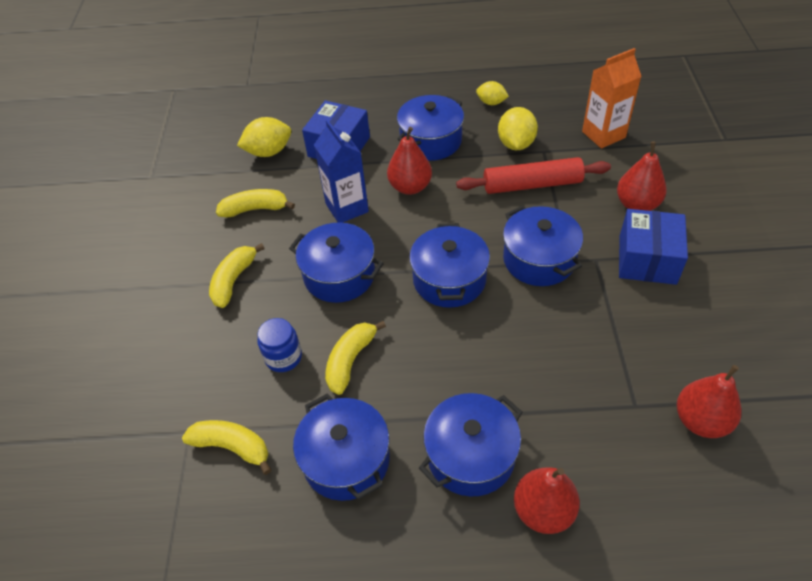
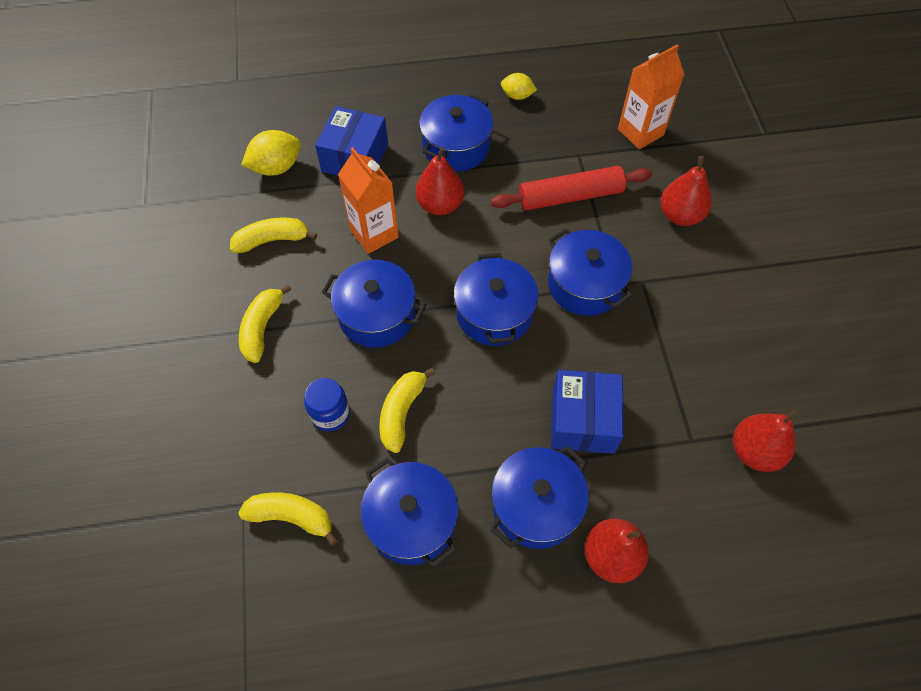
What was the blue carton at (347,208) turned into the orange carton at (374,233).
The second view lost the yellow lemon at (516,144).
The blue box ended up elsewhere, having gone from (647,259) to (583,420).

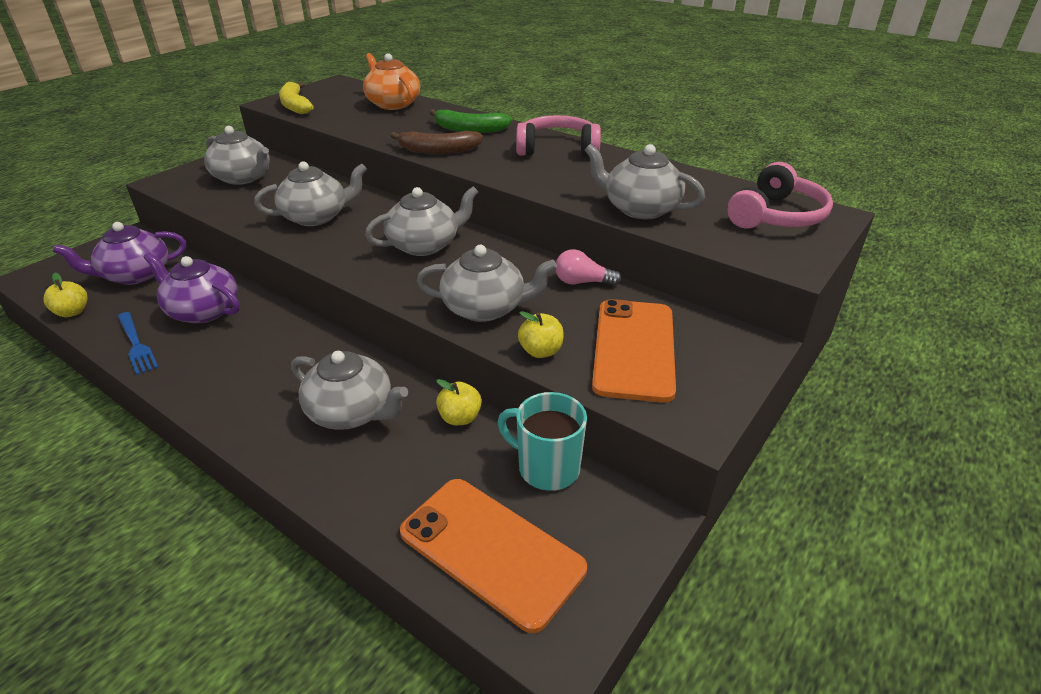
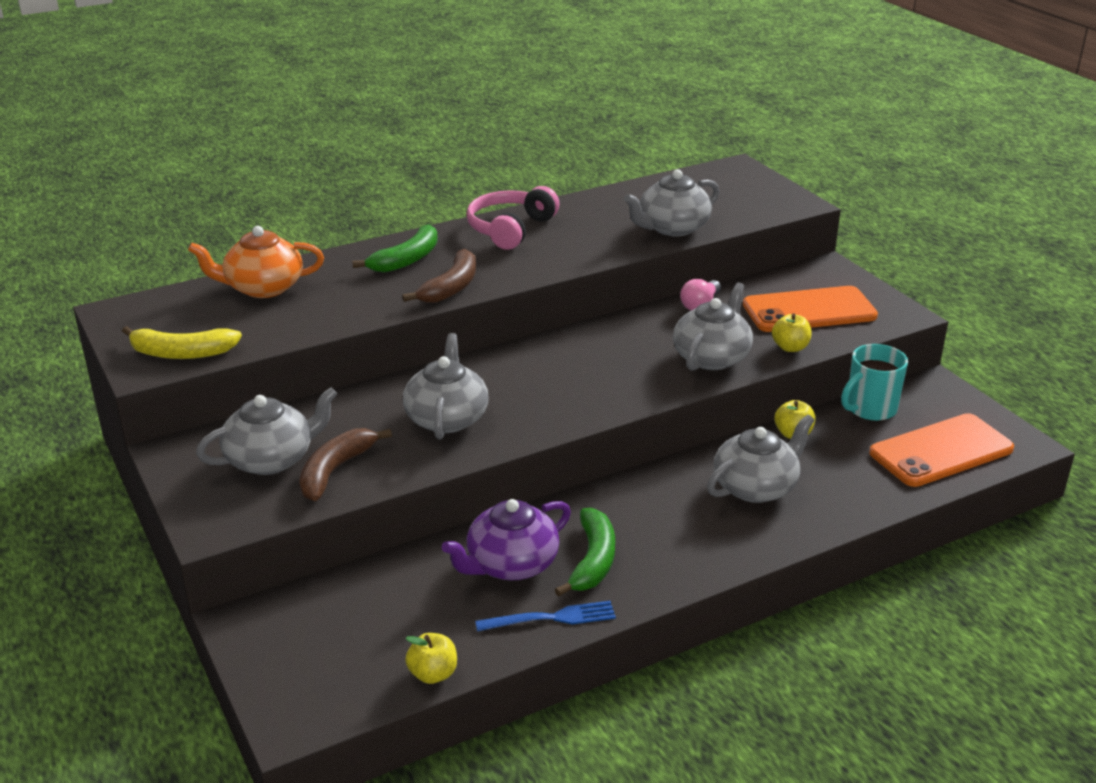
The second view lost the purple teapot at (135,275).
The second view lost the grey teapot at (424,245).
The orange phone at (634,349) ended up facing another way, 45 degrees counterclockwise from before.
The second view lost the pink headphones at (776,216).
The second view gained the brown banana at (335,471).
The second view gained the green banana at (593,560).

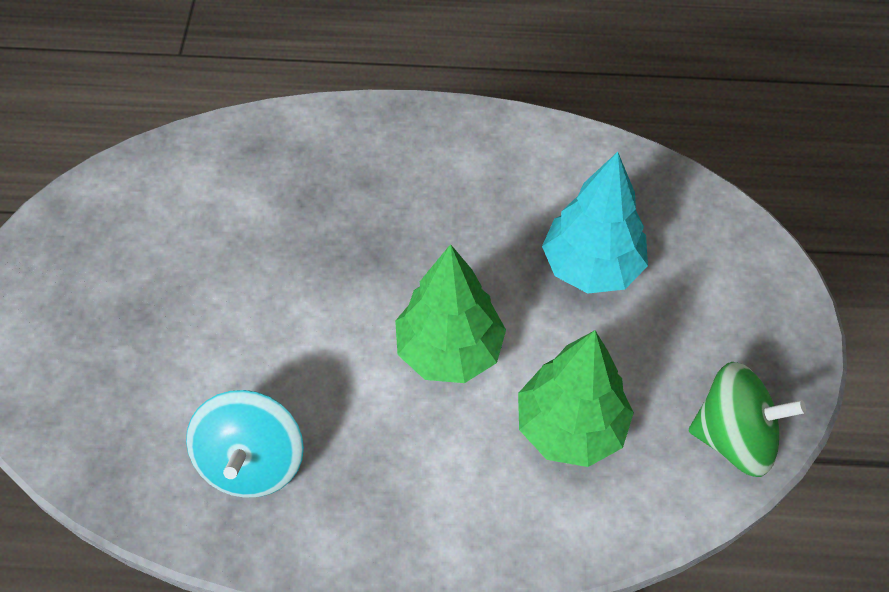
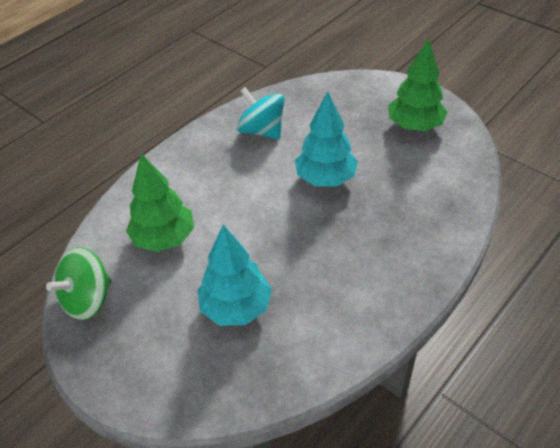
The green tree ended up elsewhere, having gone from (449,350) to (414,126).
The second view gained the turquoise tree at (325,179).

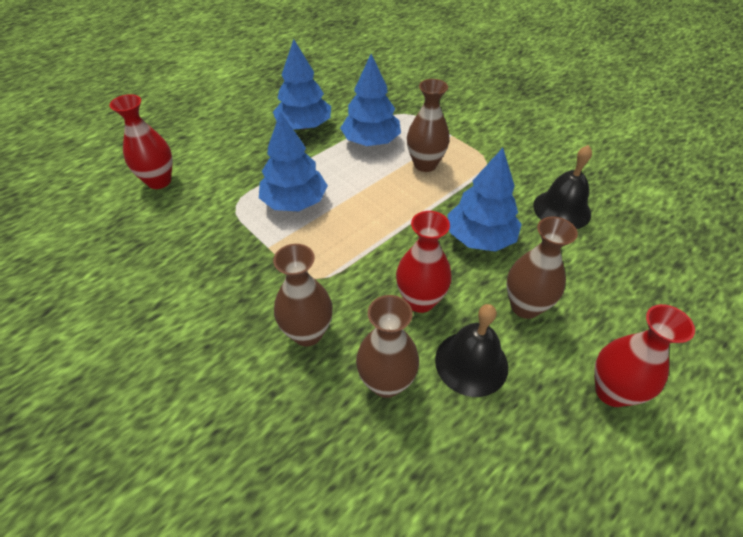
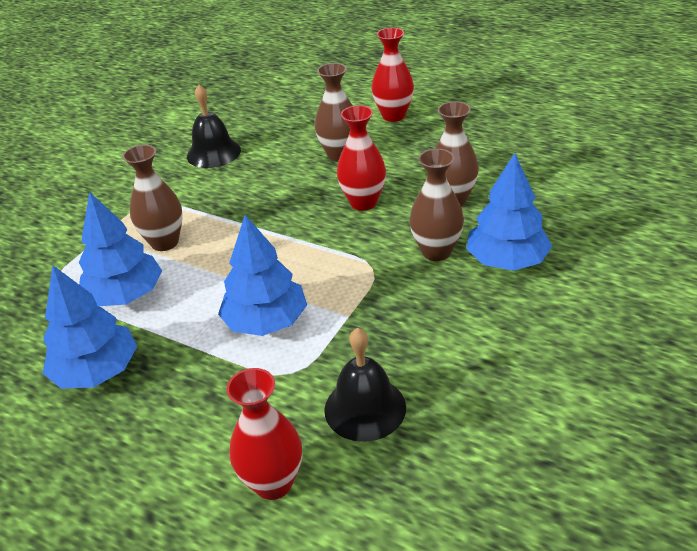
The black bell ended up elsewhere, having gone from (471,363) to (365,408).
The blue tree ended up elsewhere, having gone from (480,237) to (506,261).

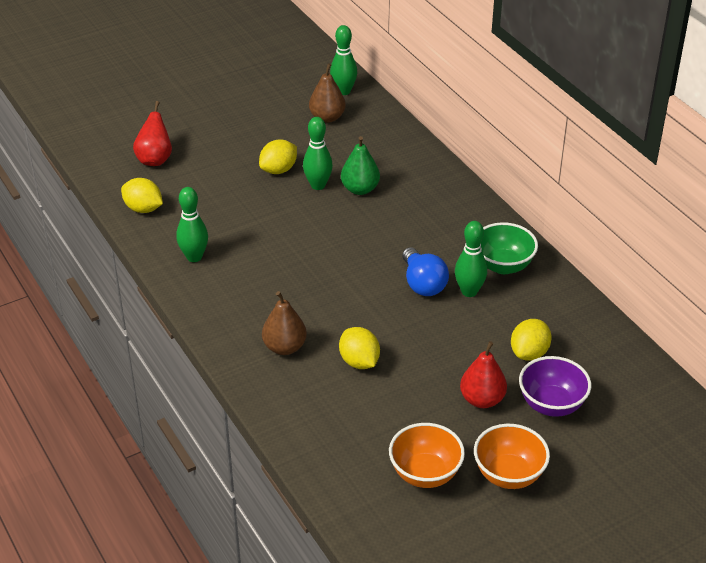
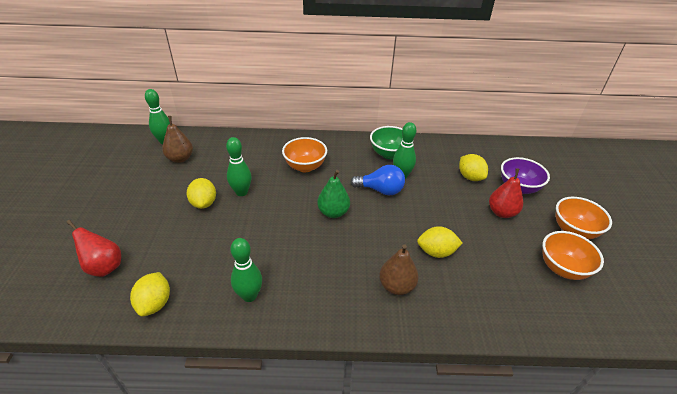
The yellow lemon at (143,209) ended up facing another way, 60 degrees counterclockwise from before.
The green pear ended up elsewhere, having gone from (360,189) to (333,212).
The second view gained the orange bowl at (305,166).

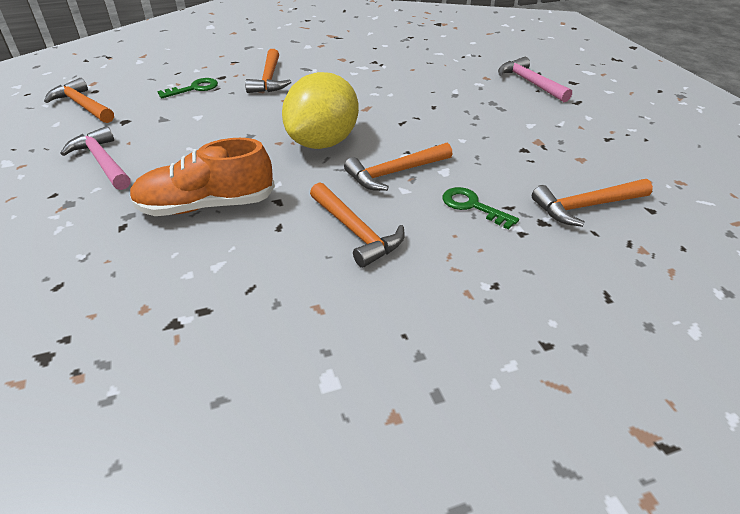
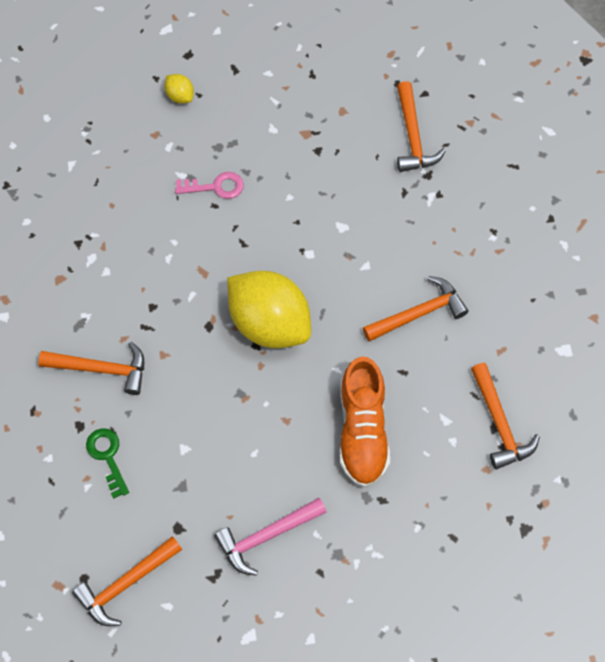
The orange hammer ended up elsewhere, having gone from (395,173) to (499,423).
The second view lost the green key at (472,206).
Where the pink hammer stood at (530,83), the yellow lemon came to stand at (180,96).
The second view gained the pink key at (215,187).

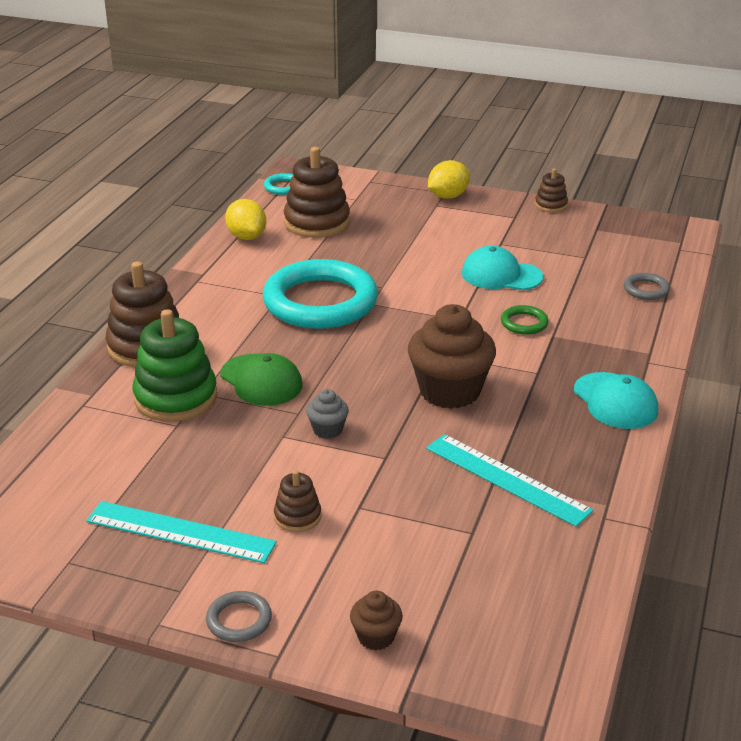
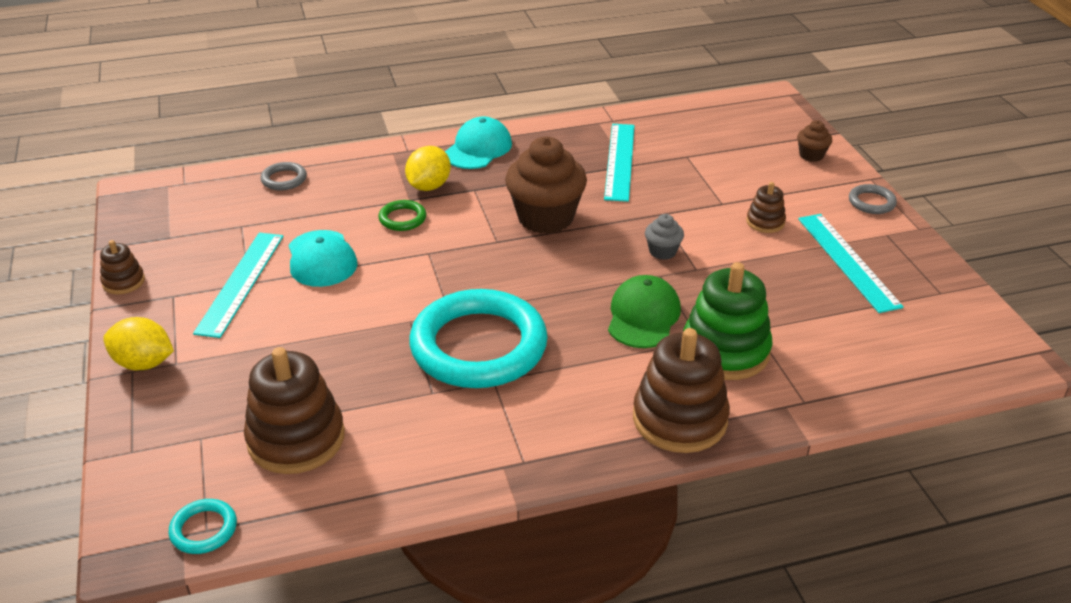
The yellow lemon ended up elsewhere, having gone from (246,237) to (429,186).
The second view gained the turquoise ruler at (241,283).

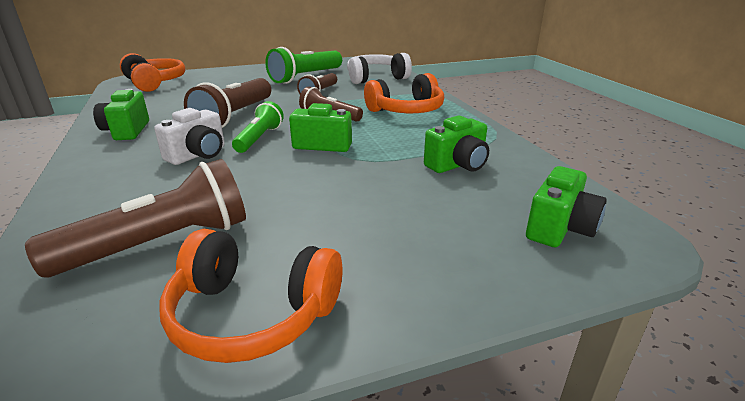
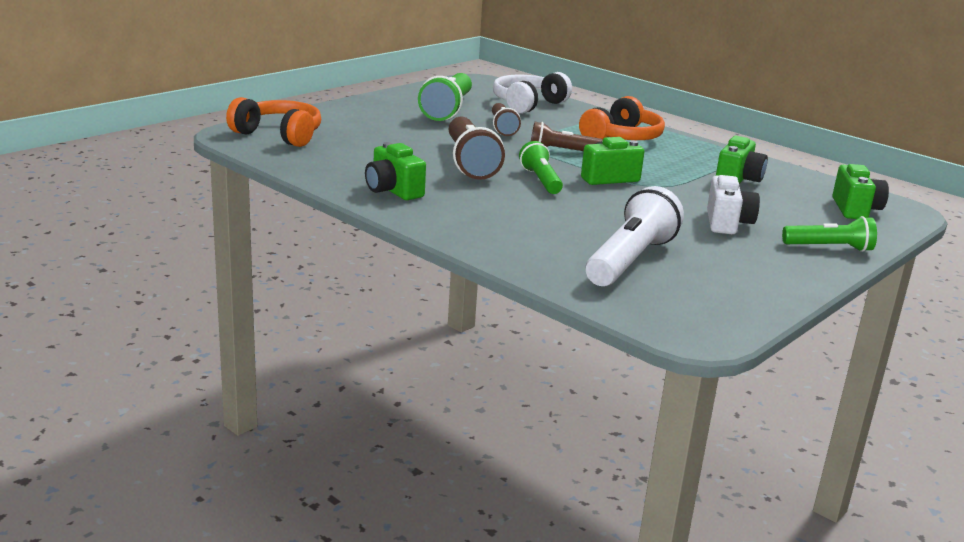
What was the brown flashlight at (161,244) turned into the white flashlight at (630,260).
The white camera ended up elsewhere, having gone from (198,155) to (727,223).
The second view lost the orange headphones at (252,314).
The second view gained the green flashlight at (830,248).

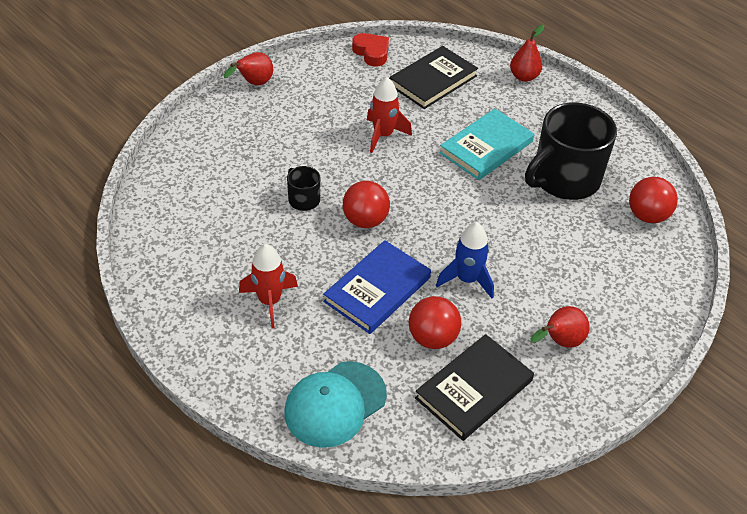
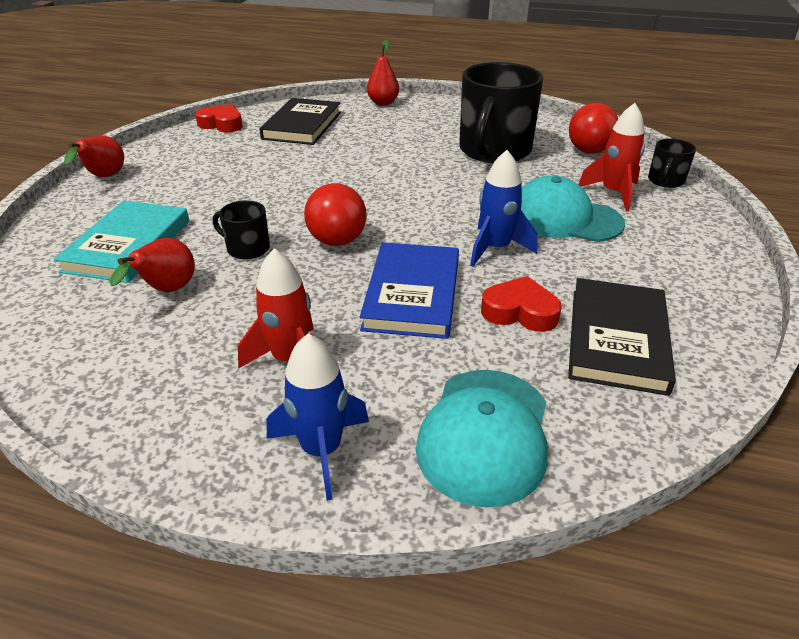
The red rocket ended up elsewhere, having gone from (383,135) to (613,193).
Where the red ball stood at (432,338), the red heart came to stand at (520,312).
The turquoise book ended up elsewhere, having gone from (486,147) to (128,245).
The red pear ended up elsewhere, having gone from (559,342) to (167,291).
The second view gained the blue rocket at (321,450).
The second view gained the turquoise cap at (564,218).
The second view gained the black mug at (665,181).

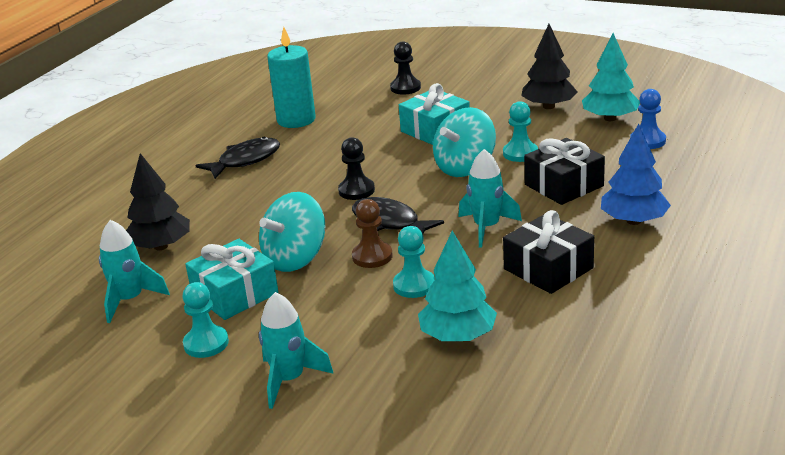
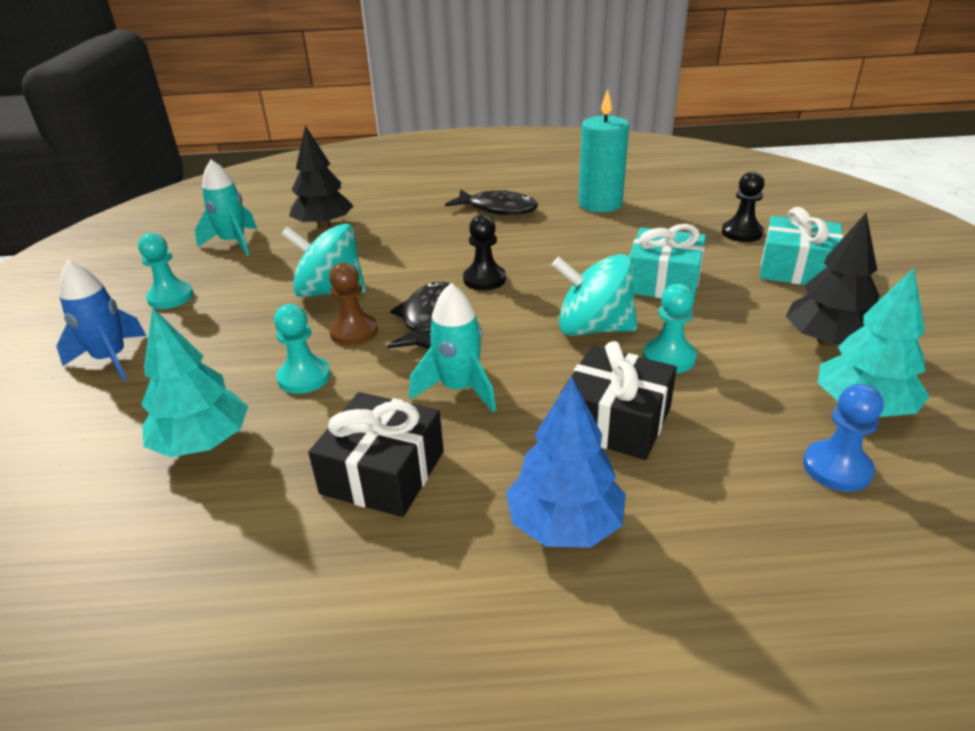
The turquoise gift ended up elsewhere, having gone from (235,294) to (796,269).
What was the turquoise rocket at (289,380) turned into the blue rocket at (111,359).

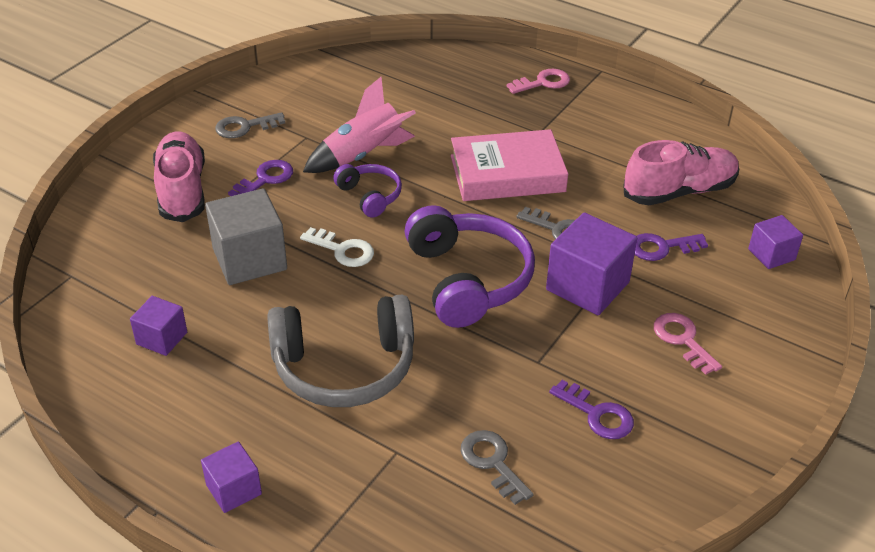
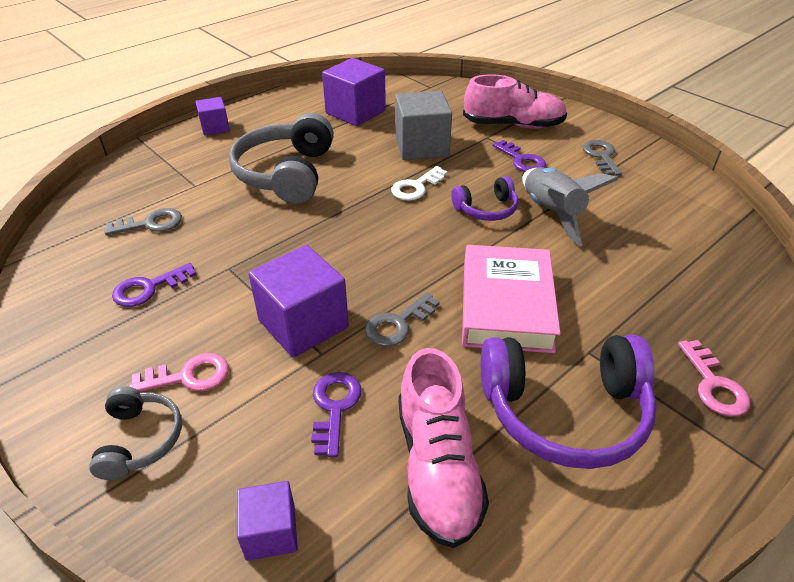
The size of the purple cube at (162,338) changed by a factor of 1.76.
What was the pink rocket at (363,155) turned into the grey rocket at (551,213).
The purple headphones ended up elsewhere, having gone from (467,279) to (564,410).
The second view gained the grey headphones at (139,440).

